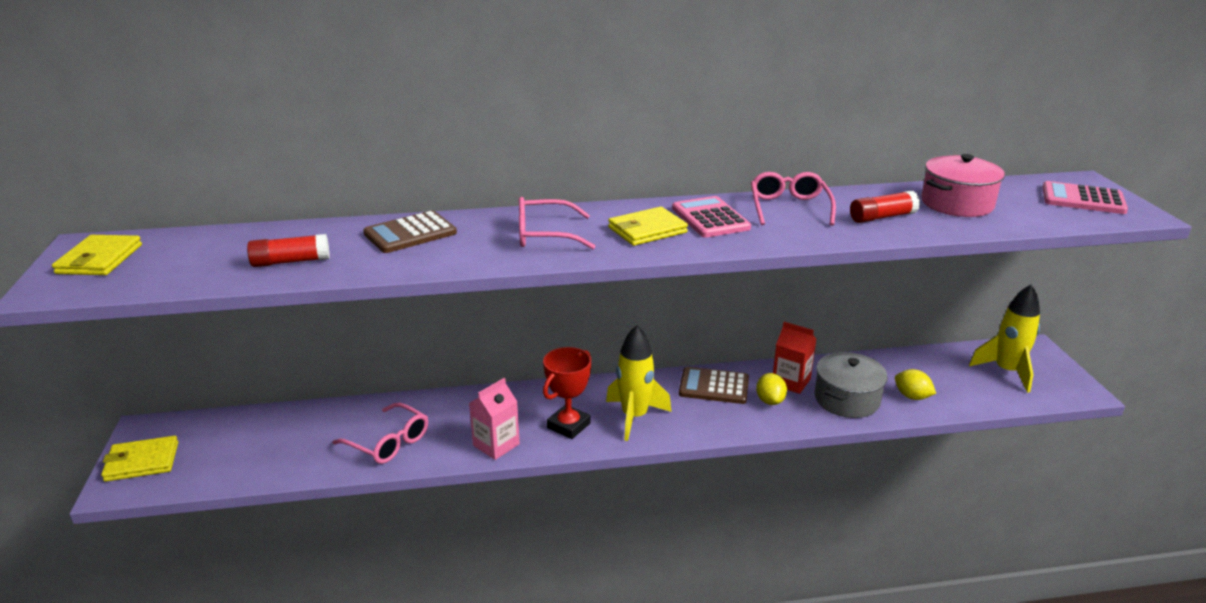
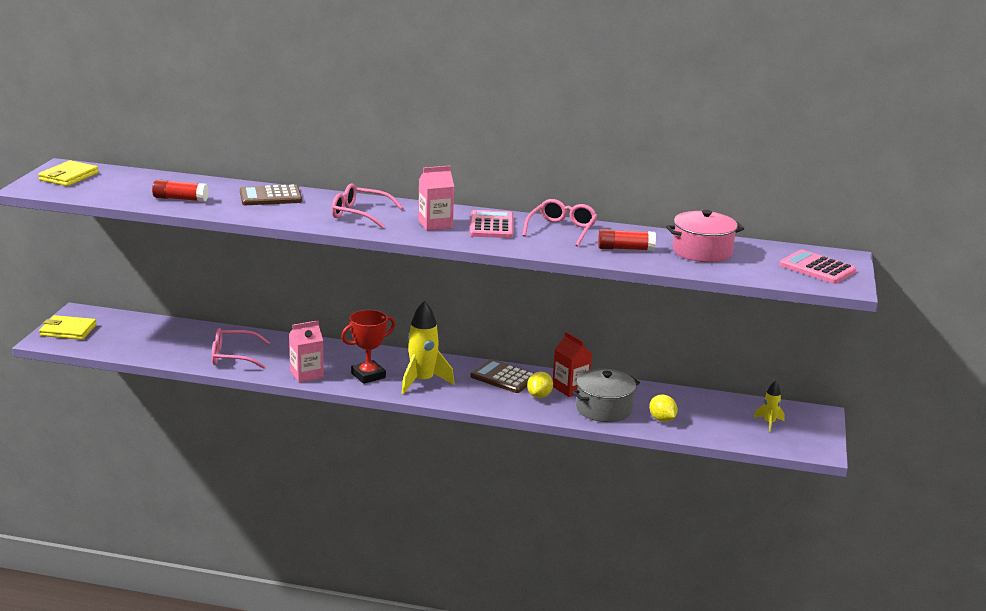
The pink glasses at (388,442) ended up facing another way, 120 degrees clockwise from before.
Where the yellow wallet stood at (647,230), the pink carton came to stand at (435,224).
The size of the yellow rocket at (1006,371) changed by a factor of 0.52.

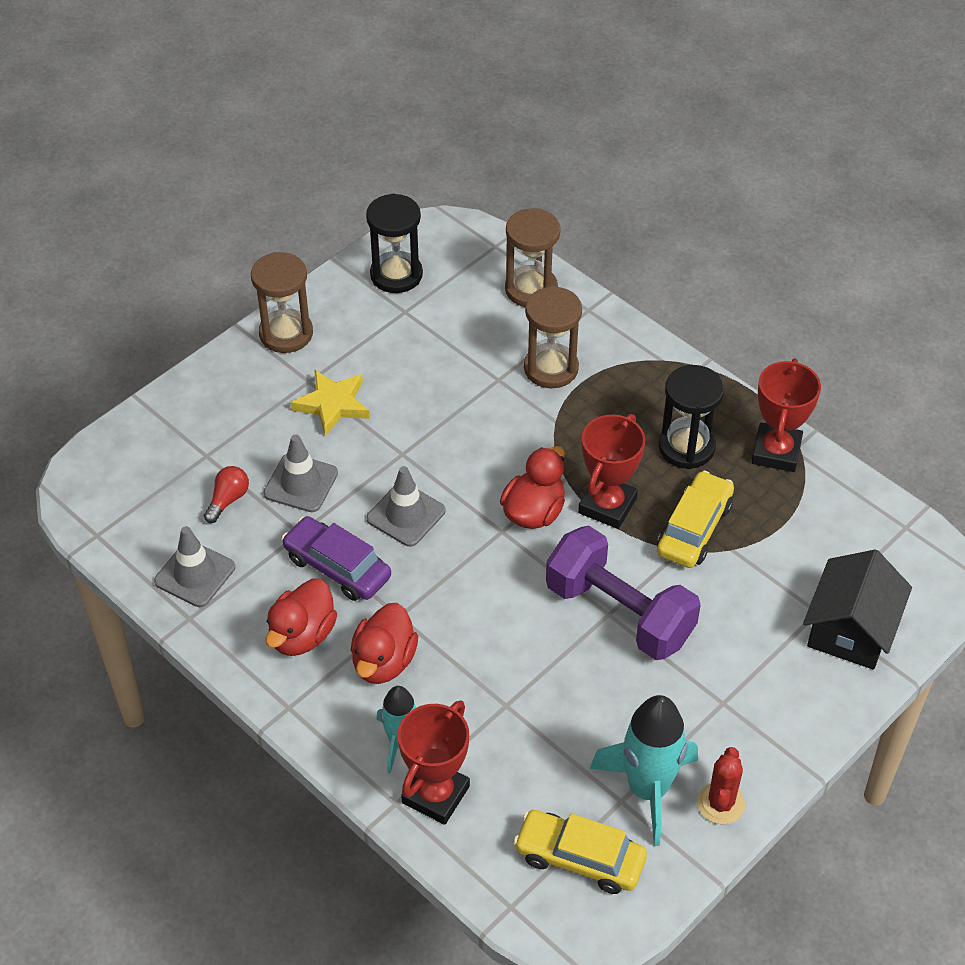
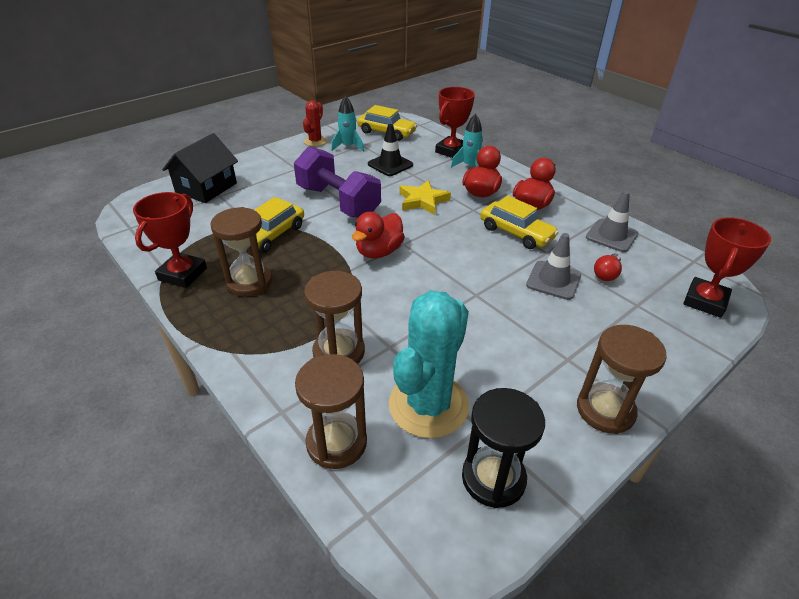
What was the purple car at (337,567) turned into the yellow car at (516,233).
The yellow star ended up elsewhere, having gone from (333,405) to (422,201).
The second view lost the grey traffic cone at (406,515).
The red trophy ended up elsewhere, having gone from (607,505) to (705,301).
The size of the turquoise rocket at (647,789) changed by a factor of 0.60.
What was the black hourglass at (686,447) turned into the brown hourglass at (249,282).
The second view gained the black traffic cone at (390,164).
The second view gained the turquoise cactus at (428,405).

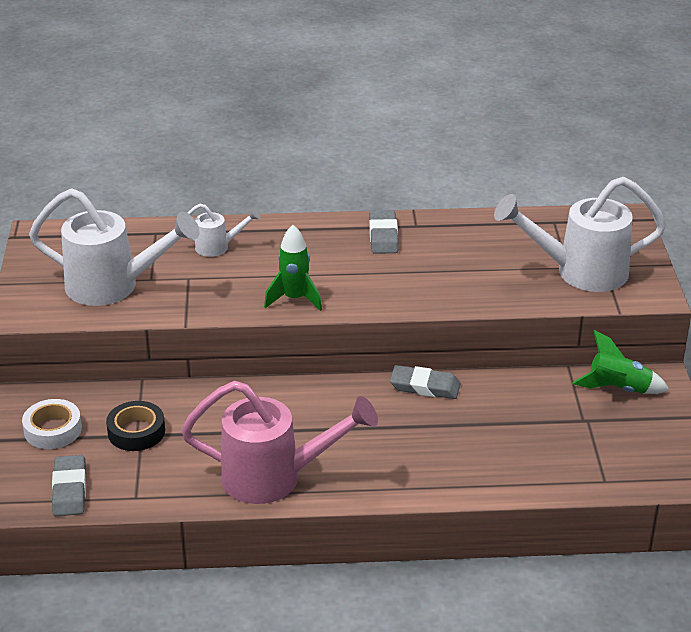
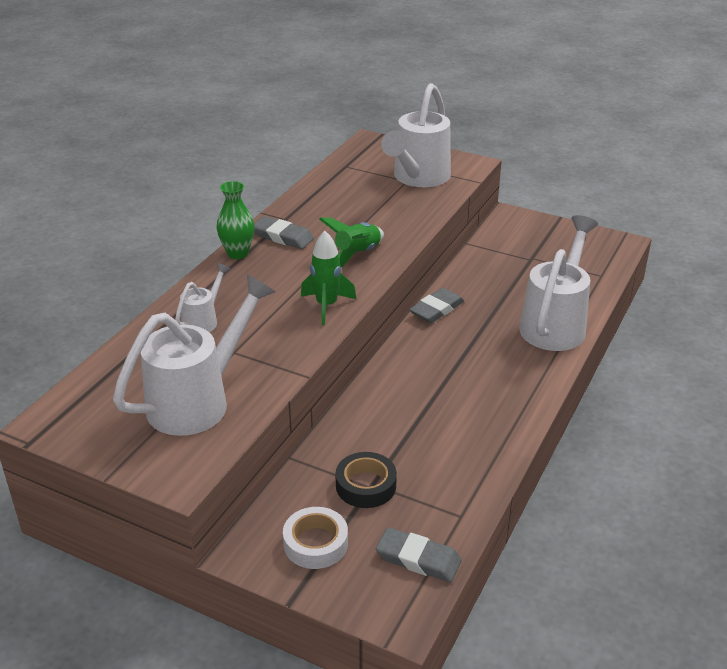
The second view lost the pink watering can at (275,477).
The green rocket ended up elsewhere, having gone from (618,389) to (357,255).
The second view gained the green vase at (238,253).
The second view gained the white watering can at (556,323).

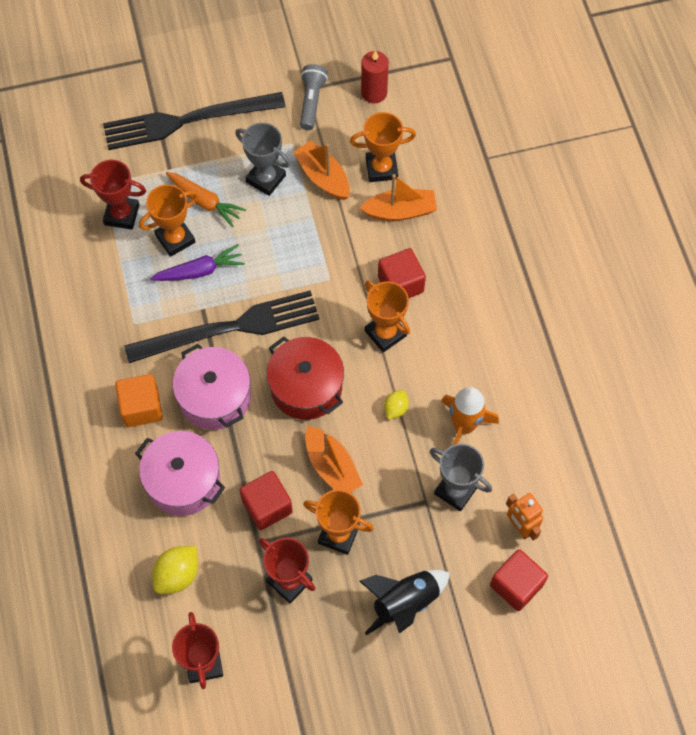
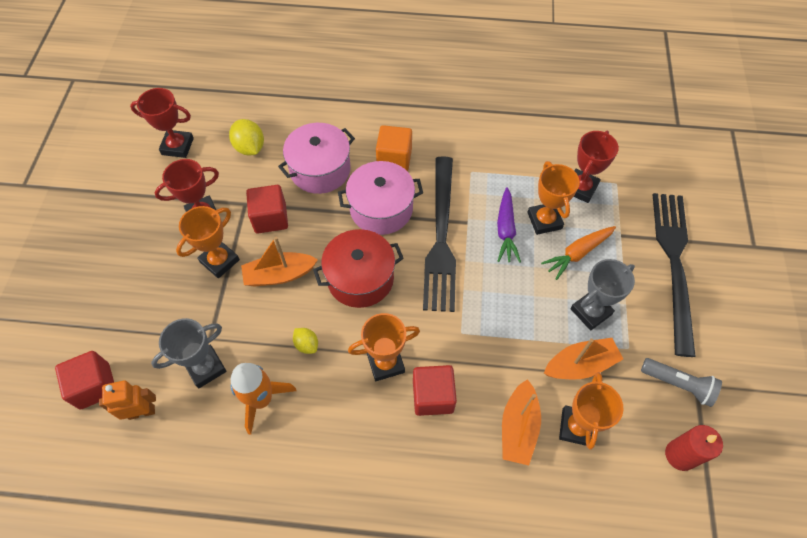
The second view lost the black rocket at (405,603).

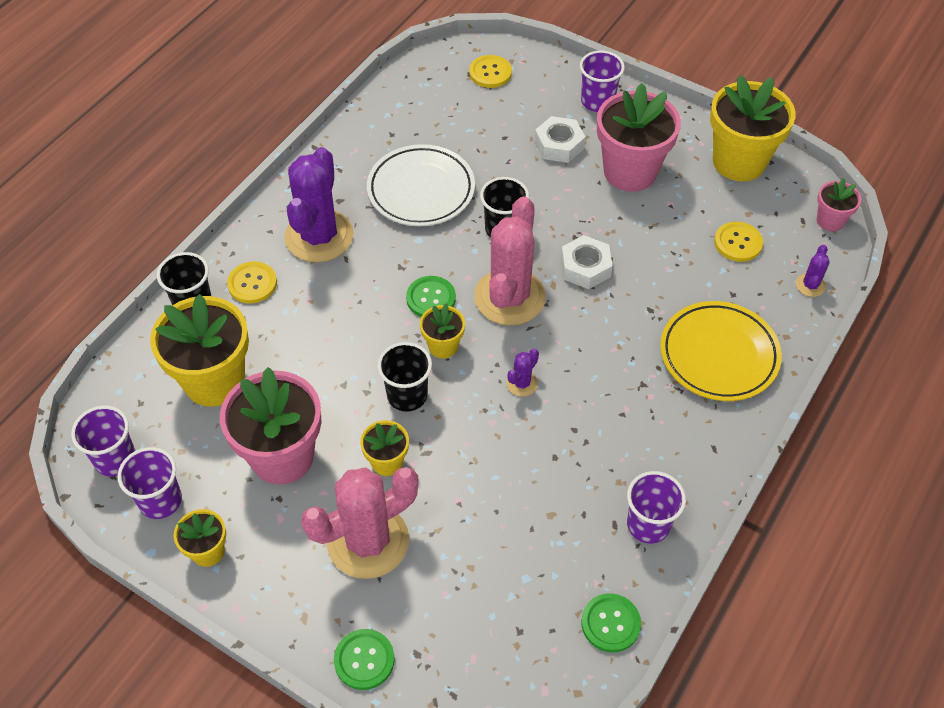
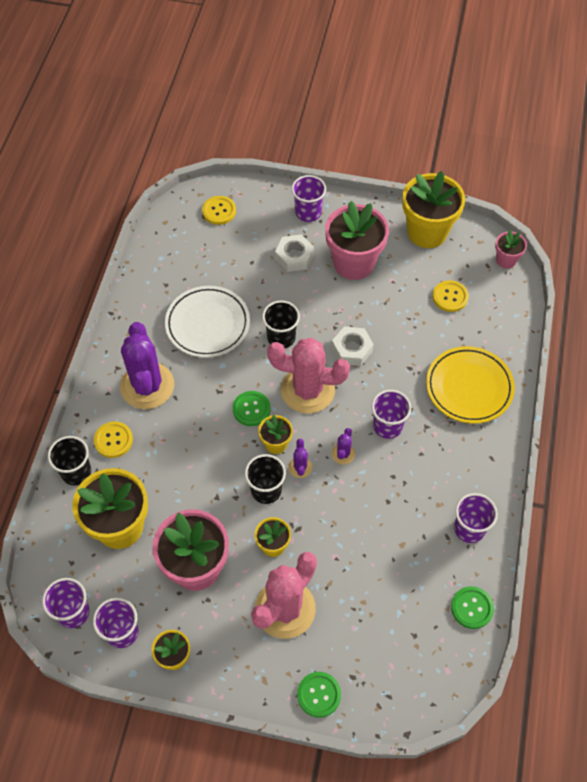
The pink cactus at (509,297) ended up facing another way, 75 degrees counterclockwise from before.
The purple cactus ended up elsewhere, having gone from (810,285) to (300,467).
The second view gained the purple cup at (387,426).

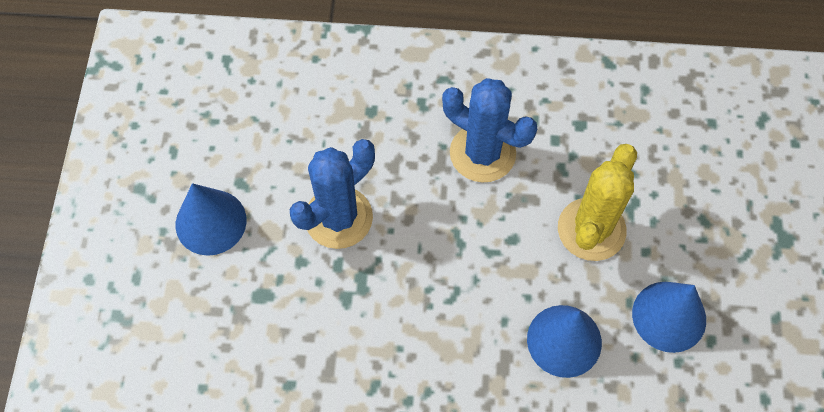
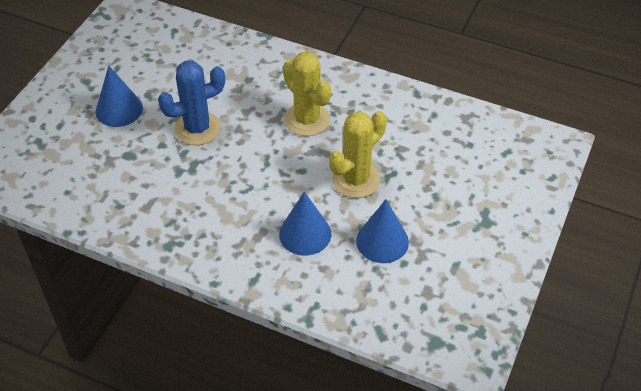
What was the blue cactus at (482,153) turned into the yellow cactus at (307,120).

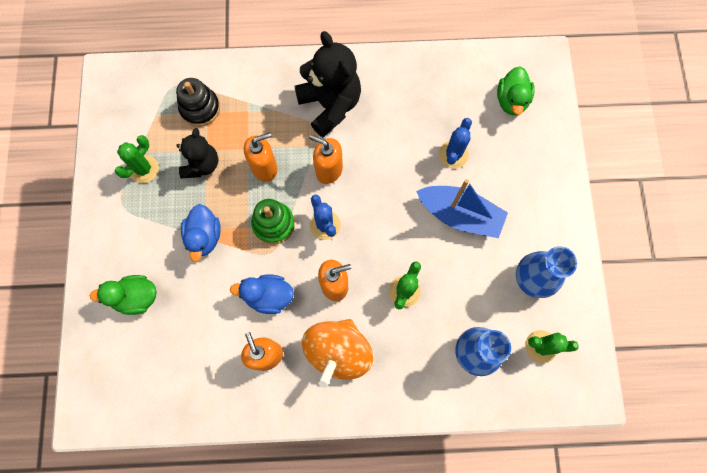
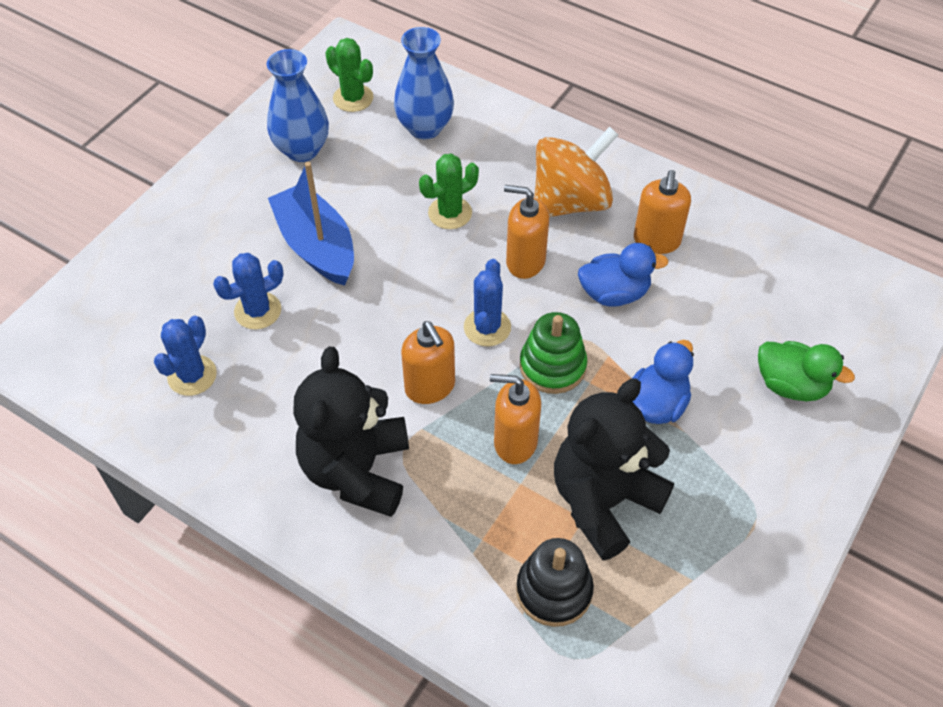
The second view lost the green cactus at (144,169).
The size of the black teddy bear at (202,164) changed by a factor of 1.60.
The blue duck at (268,296) ended up facing another way, 45 degrees counterclockwise from before.
The second view lost the green duck at (511,100).
The second view gained the blue cactus at (192,375).

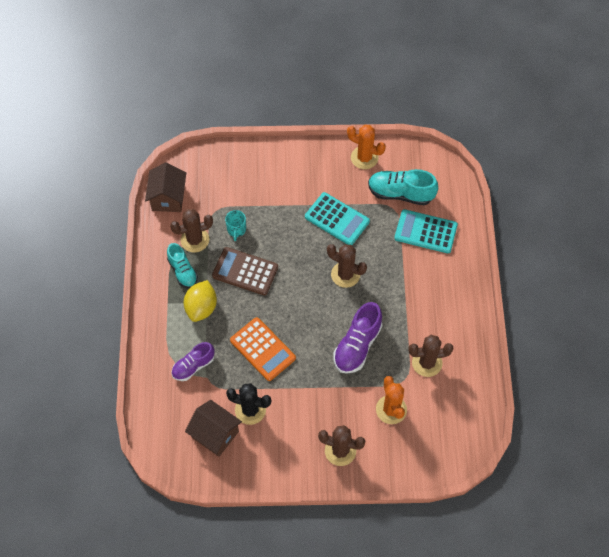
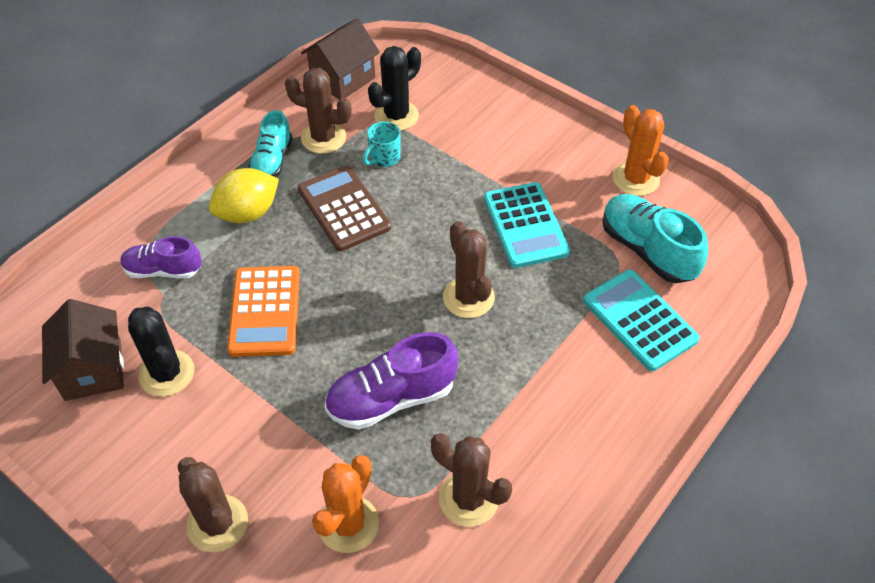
The second view gained the black cactus at (396,116).

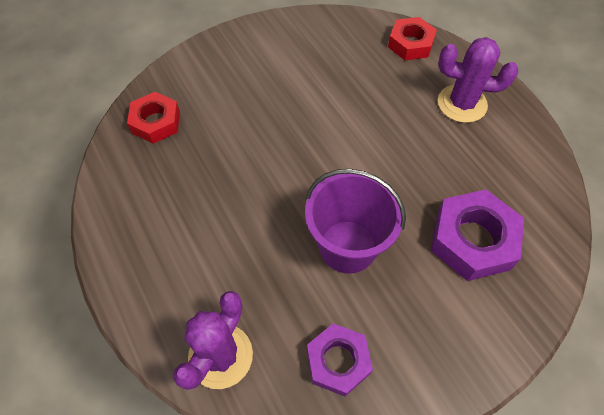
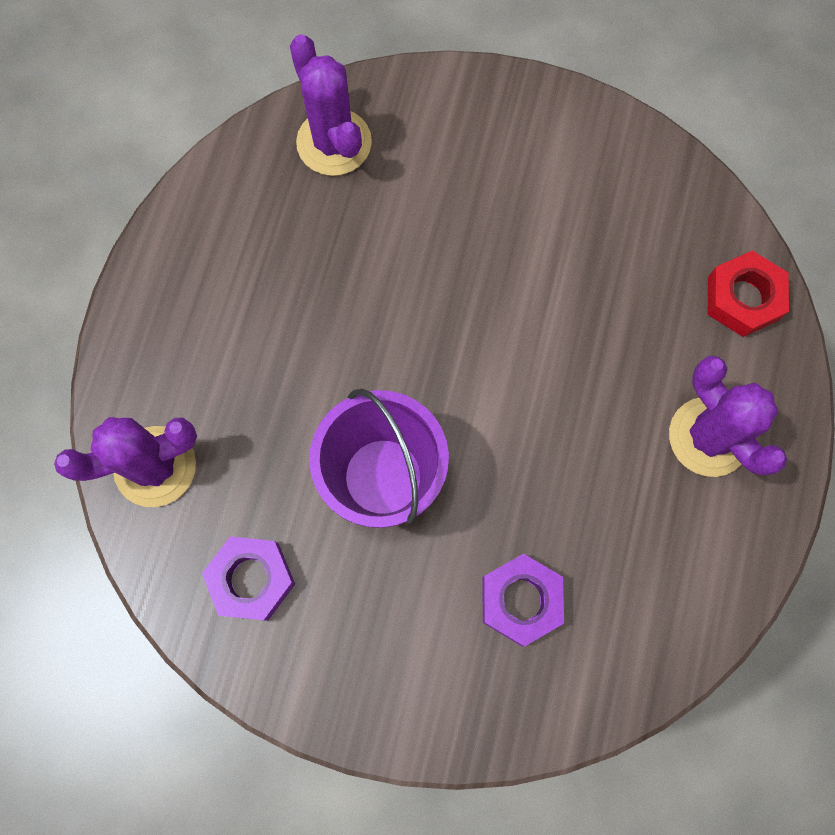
Where the red nut stood at (156,122), the purple cactus came to stand at (334,142).
The size of the purple nut at (472,240) changed by a factor of 0.67.

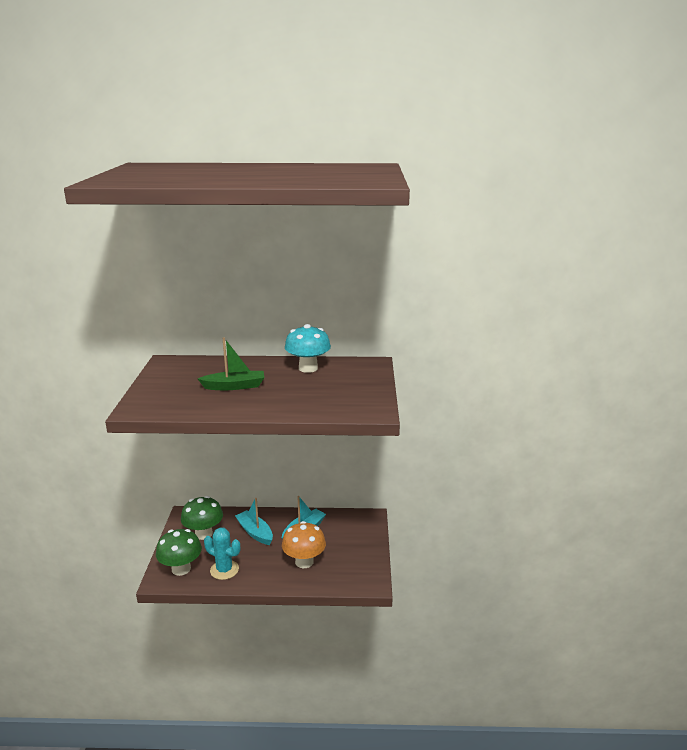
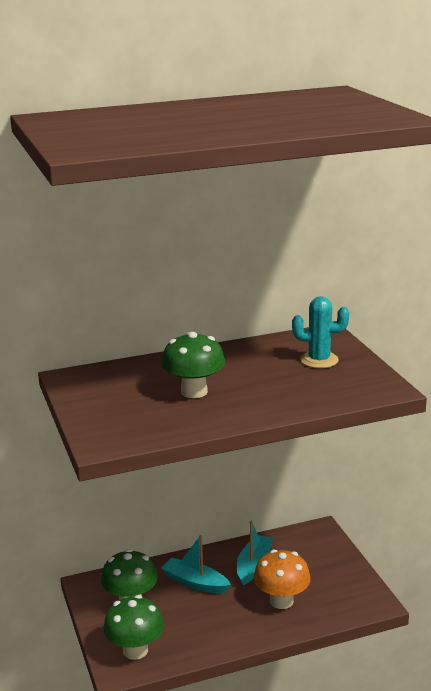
Where the green boat stood at (234,386), the green mushroom came to stand at (194,391).
The turquoise cactus ended up elsewhere, having gone from (224,570) to (319,360).
The second view lost the turquoise mushroom at (308,368).

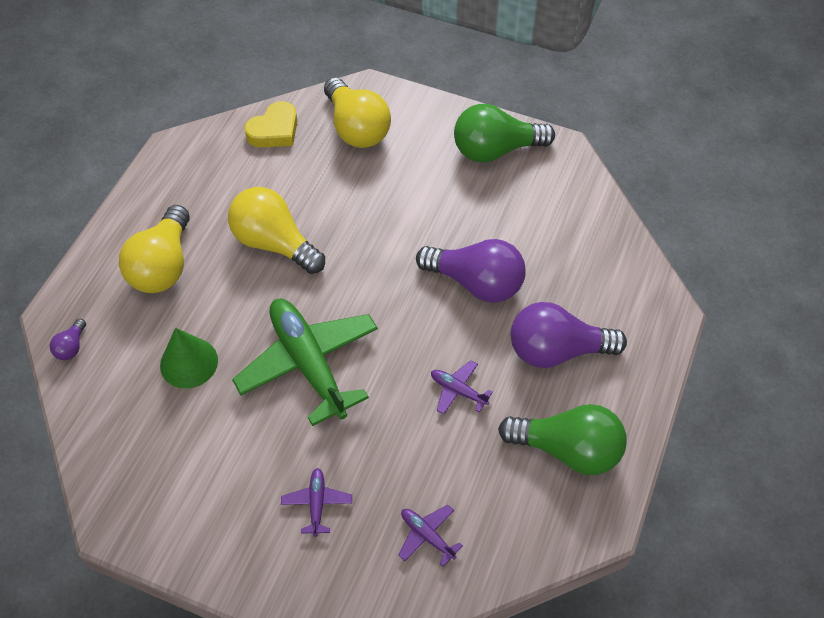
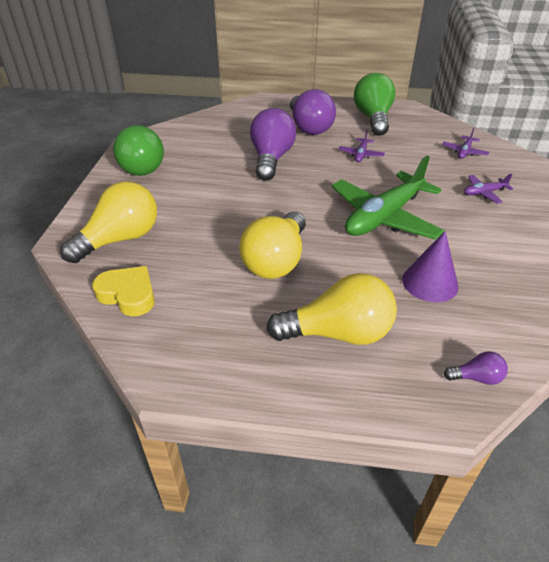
What was the green cone at (189,362) turned into the purple cone at (430,282).

